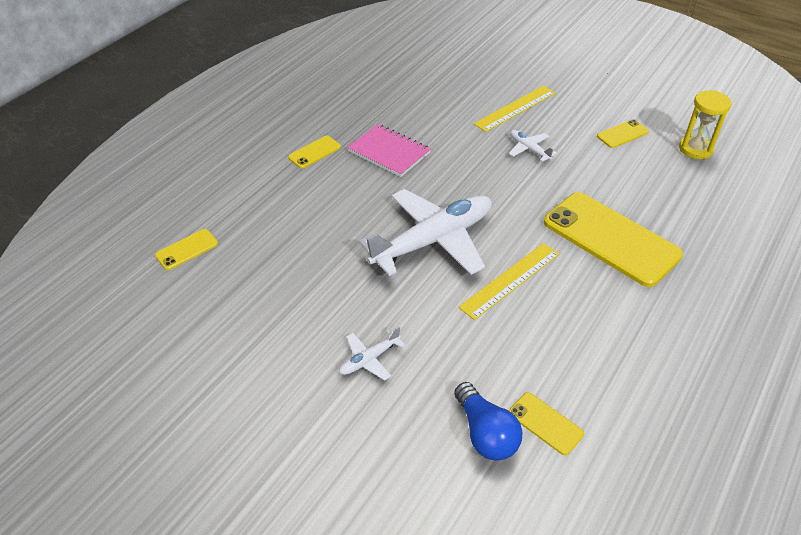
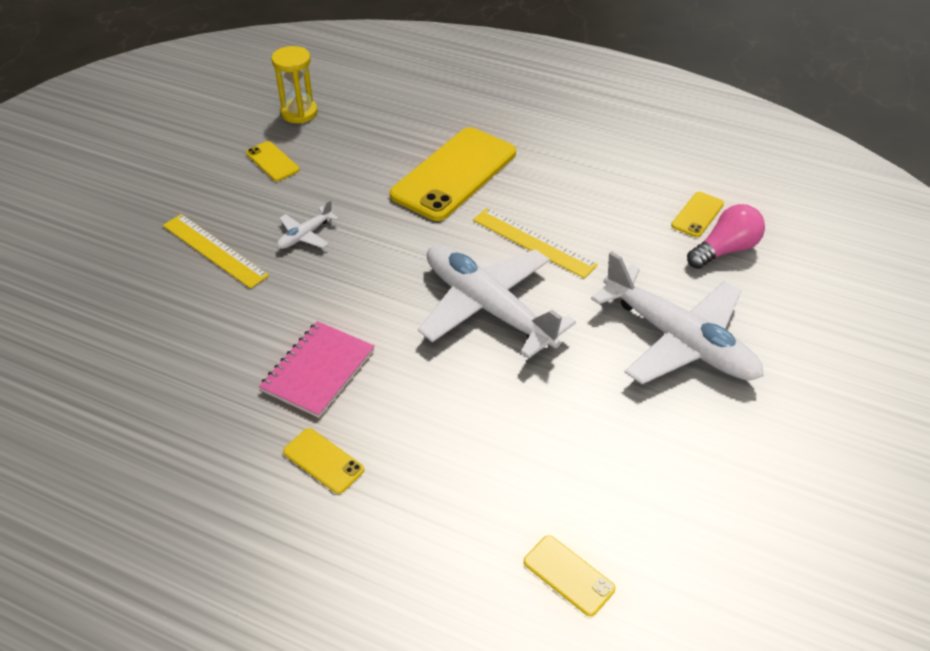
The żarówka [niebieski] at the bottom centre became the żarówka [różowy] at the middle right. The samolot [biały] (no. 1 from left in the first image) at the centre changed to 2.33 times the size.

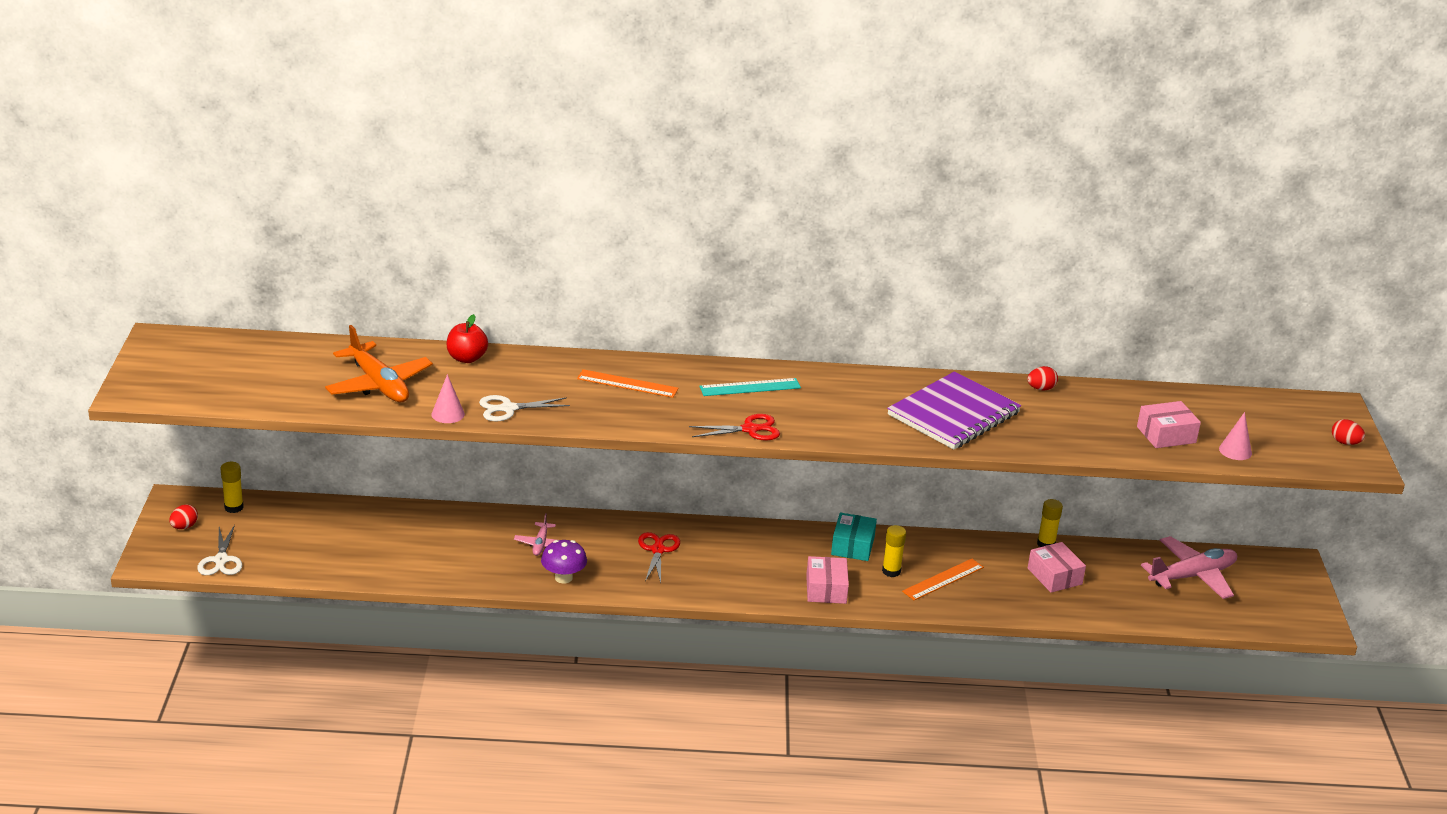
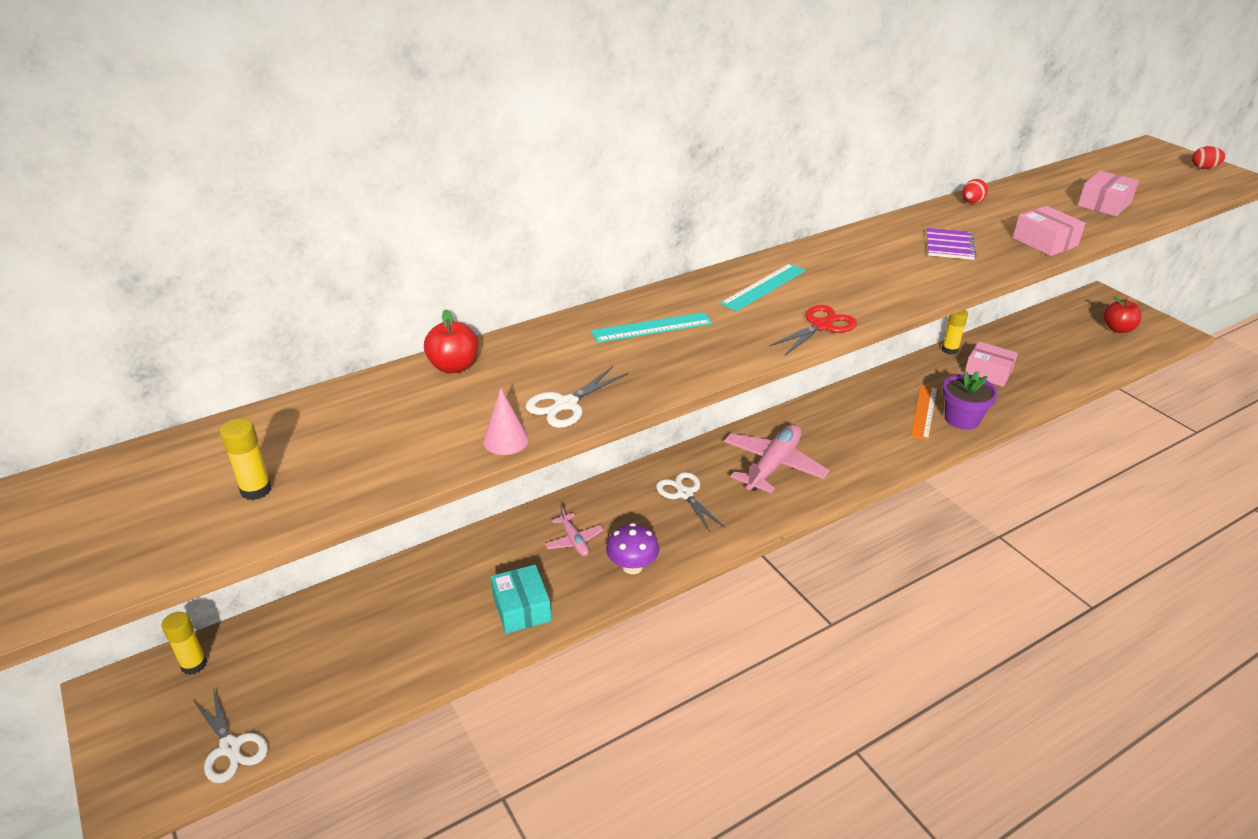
The jajko [czerwony] (no. 1 from left) at the middle left disappeared. The samolot [pomarańczowy] at the middle left disappeared. The stożek [różowy] (no. 2 from left) at the middle right disappeared. The doniczka [fioletowy] at the middle right appeared. The jabłko [czerwony] (no. 2 from left) at the middle right appeared. The pudełko [różowy] (no. 1 from left in the first image) moved from the bottom centre to the top right. The pudełko [turkusowy] moved from the centre to the bottom centre. The klej w sztyfcie [żółty] (no. 2 from left) moved from the bottom centre to the middle left. The samolot [różowy] (no. 2 from left) moved from the bottom right to the centre. The linijka [pomarańczowy] (no. 1 from left) at the centre became the linijka [turkusowy] (no. 1 from left) at the centre. The nożyczki [czerwony] (no. 1 from left) at the bottom centre became the nożyczki [biały] (no. 3 from left) at the centre. The zeszyt [fioletowy] at the centre changed to 0.50 times the size.

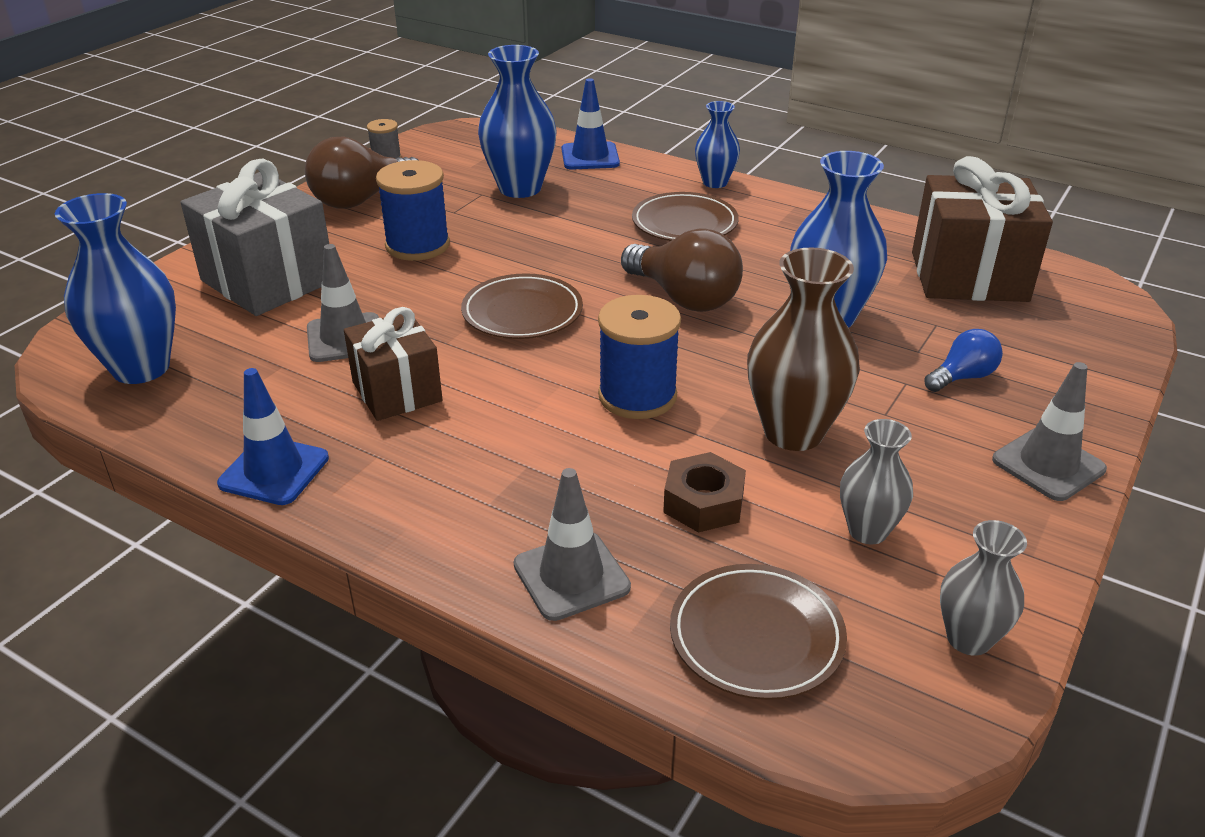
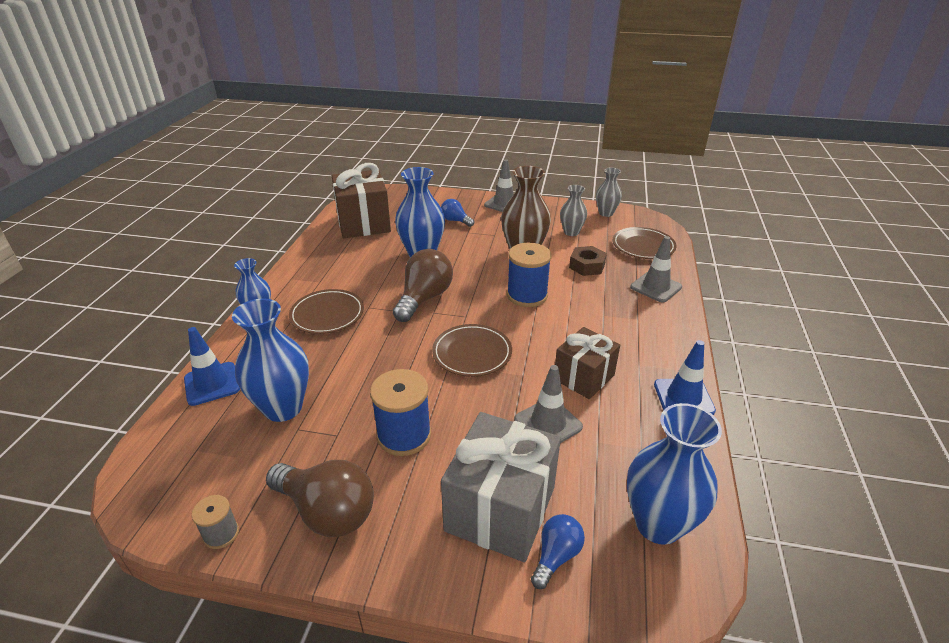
The żarówka [niebieski] (no. 2 from left) at the bottom centre appeared.

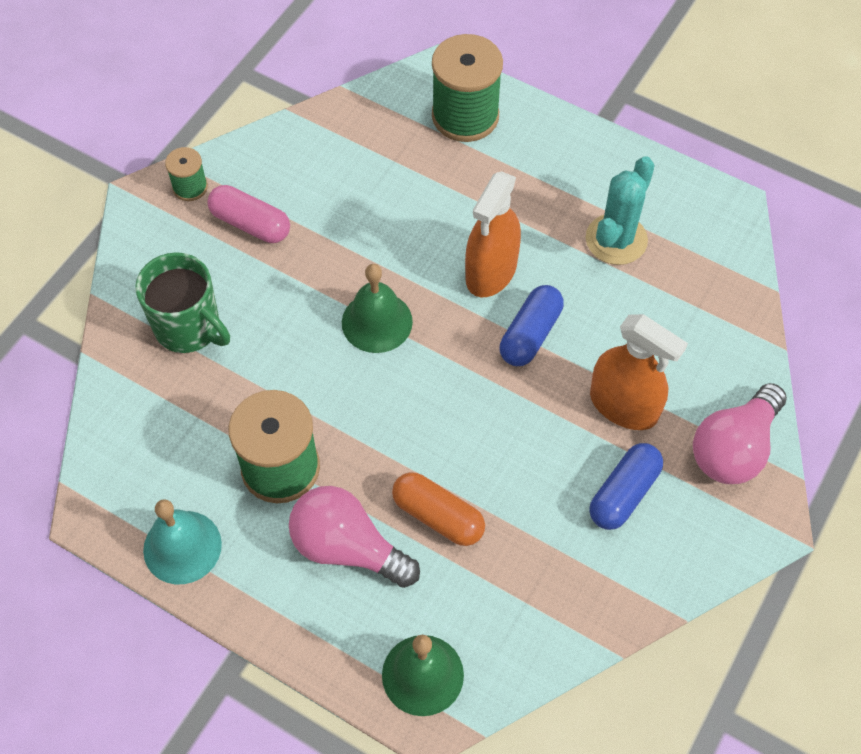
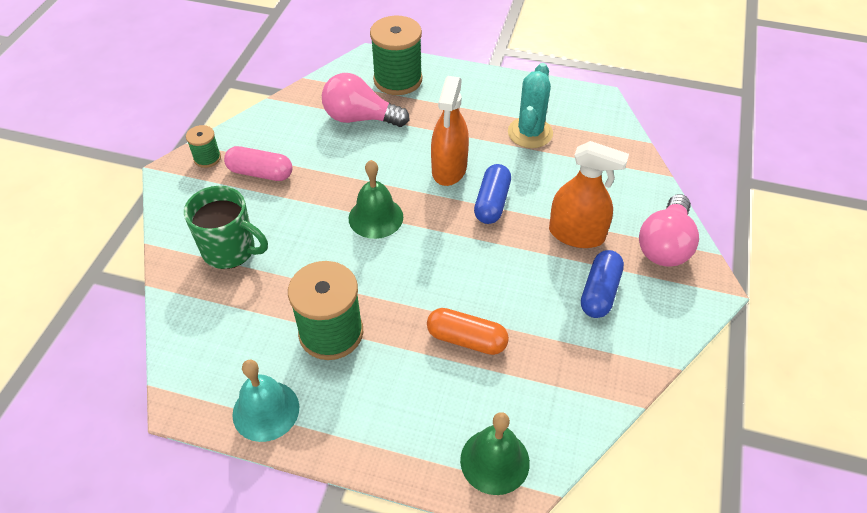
The żarówka [różowy] (no. 1 from left) moved from the bottom centre to the top centre.

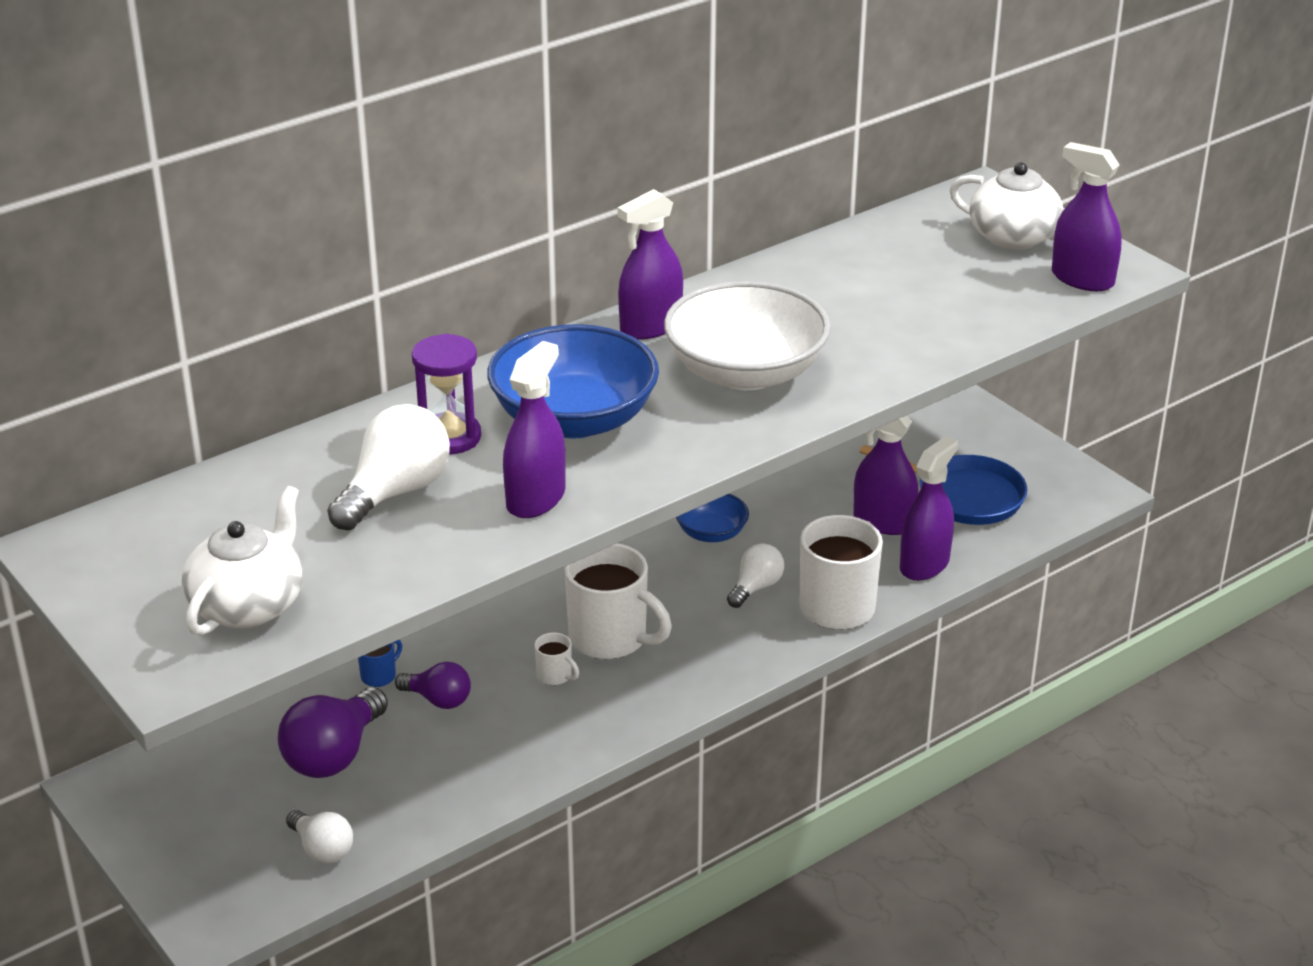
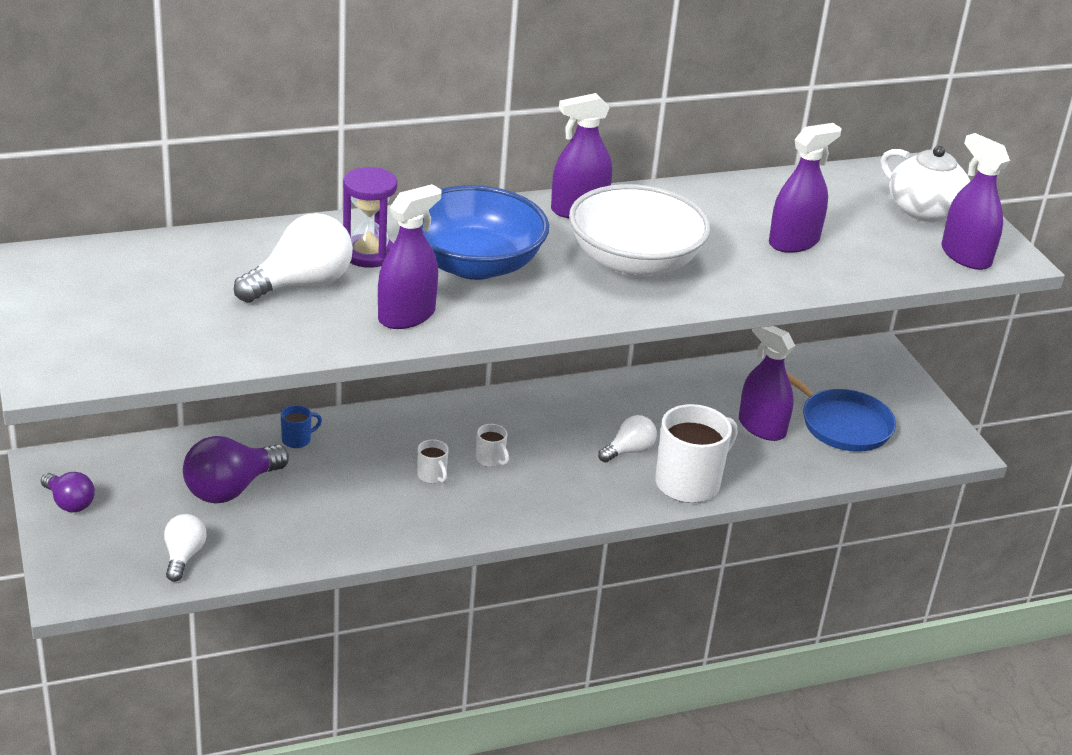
The imbryk [biały] (no. 1 from left) at the middle left disappeared. The miska [niebieski] (no. 2 from left) at the centre disappeared. The żarówka [fioletowy] (no. 2 from left in the first image) moved from the bottom left to the middle left. The spryskiwacz [fioletowy] (no. 4 from left) moved from the middle right to the top right. The żarówka [biały] (no. 1 from left) at the bottom left turned 150 degrees counterclockwise. The kubek [biały] (no. 2 from left) at the centre changed to 0.44 times the size.

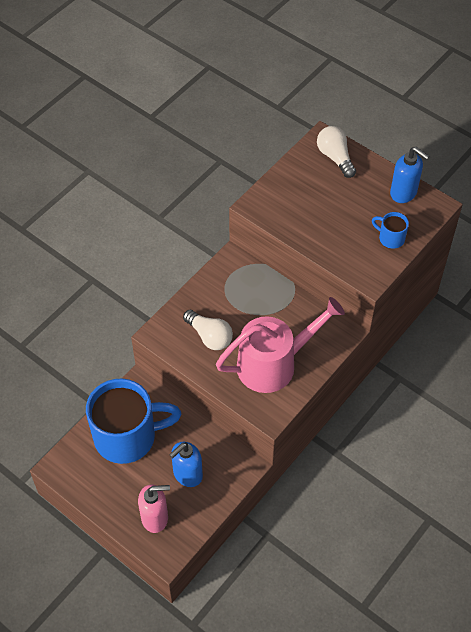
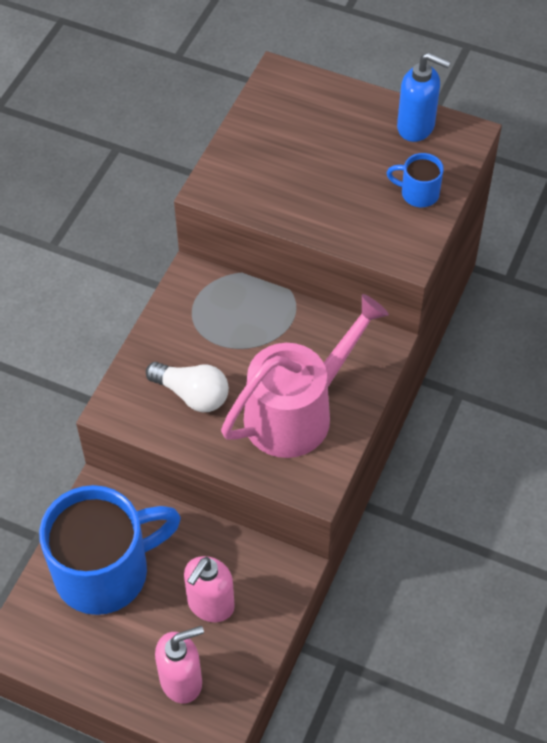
The żarówka [biały] (no. 2 from left) at the top right disappeared. The dozownik mydła [niebieski] (no. 1 from left) at the bottom centre became the dozownik mydła [różowy] (no. 2 from left) at the bottom centre.

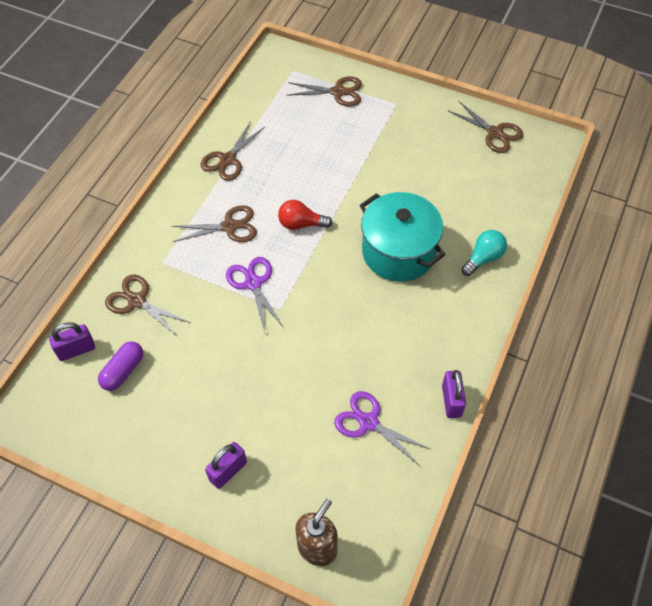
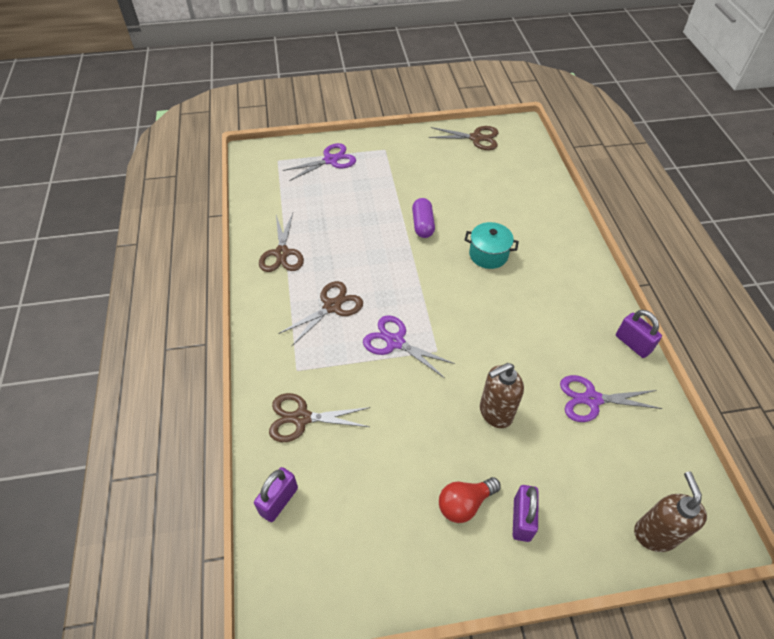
The żarówka [turkusowy] at the middle right disappeared. The dozownik mydła [brązowy] (no. 1 from left) at the centre appeared. The kapsułka [fioletowy] moved from the middle left to the centre. The żarówka [czerwony] moved from the centre to the bottom centre. The nożyczki [brązowy] (no. 4 from left) at the top centre became the nożyczki [fioletowy] (no. 1 from left) at the top centre. The garnek [turkusowy] at the centre changed to 0.56 times the size.

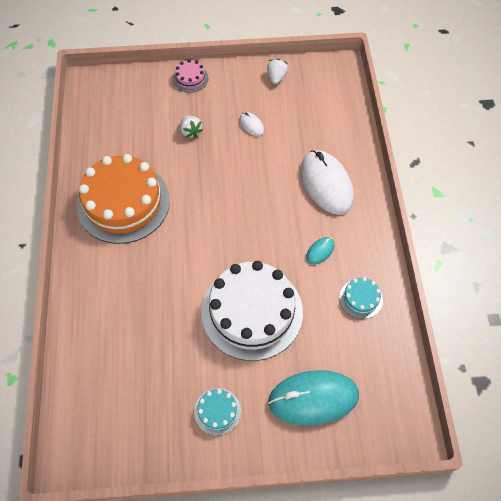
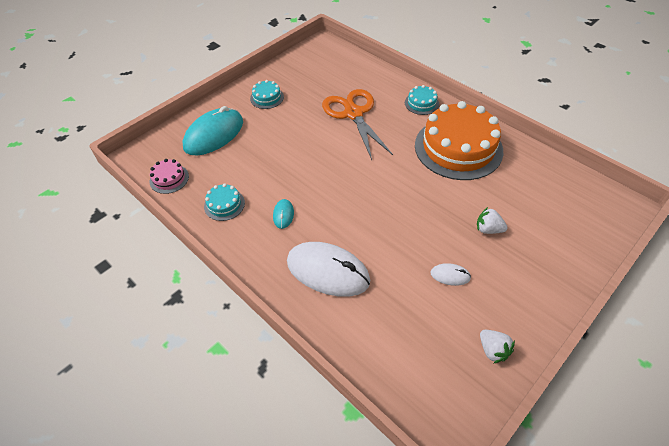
The tort [biały] at the centre disappeared. The nożyczki [pomarańczowy] at the top centre appeared. The tort [turkusowy] (no. 3 from left) at the top centre appeared. The tort [różowy] moved from the top centre to the middle left.

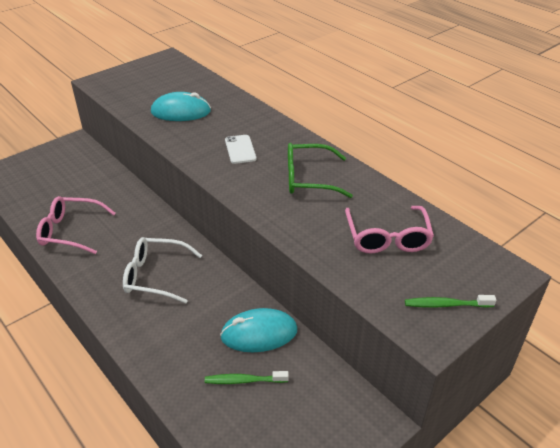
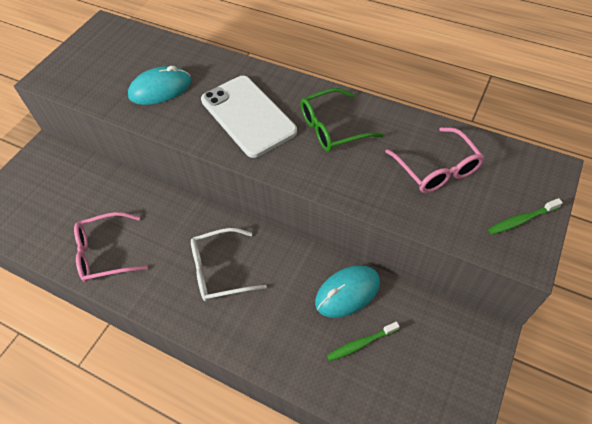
The telefon [biały] at the top centre changed to 2.16 times the size.

